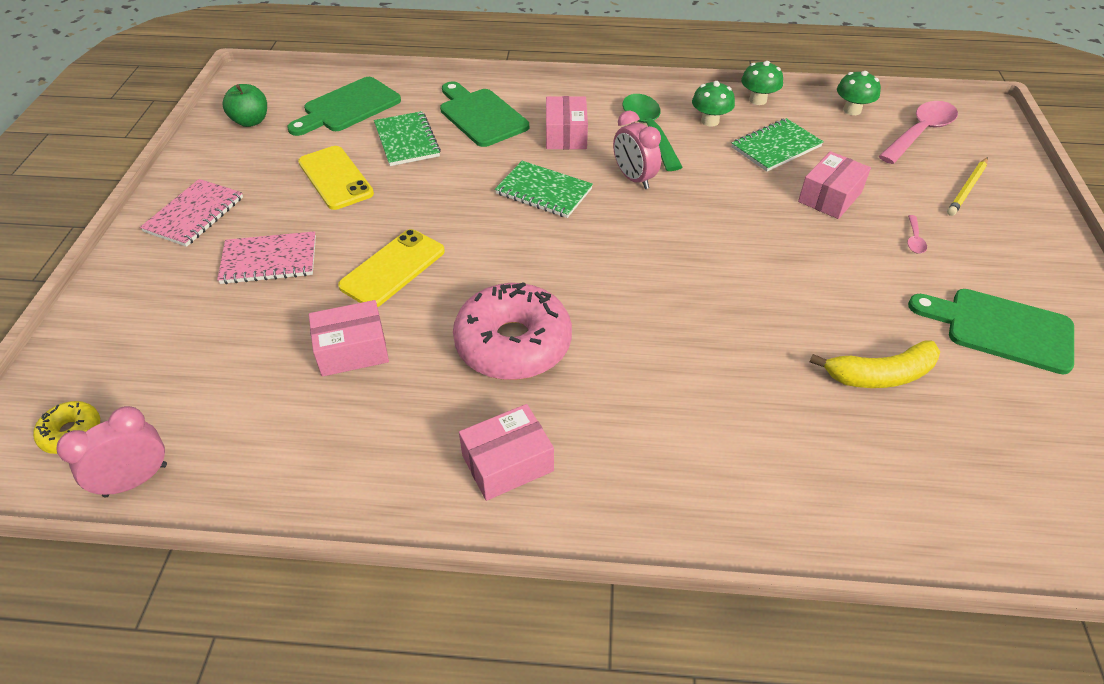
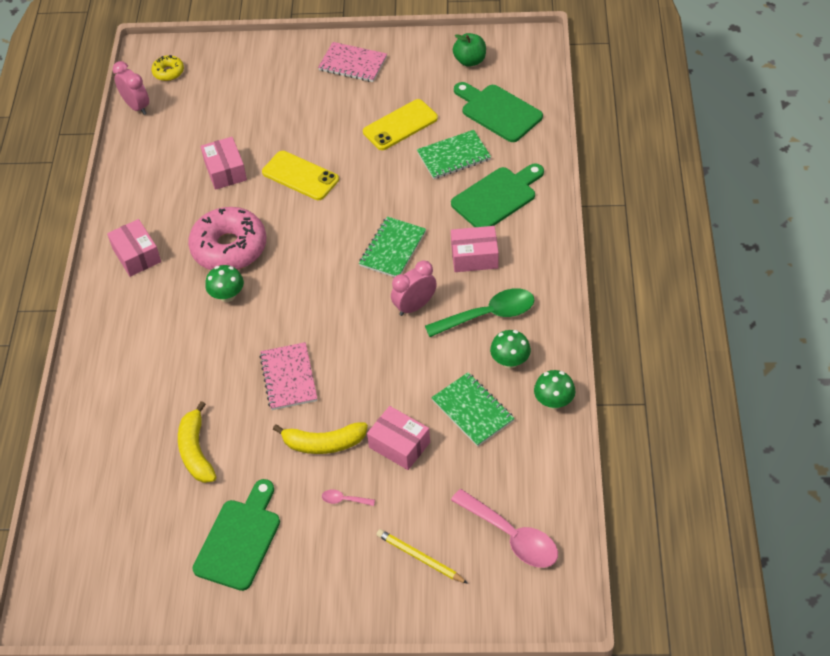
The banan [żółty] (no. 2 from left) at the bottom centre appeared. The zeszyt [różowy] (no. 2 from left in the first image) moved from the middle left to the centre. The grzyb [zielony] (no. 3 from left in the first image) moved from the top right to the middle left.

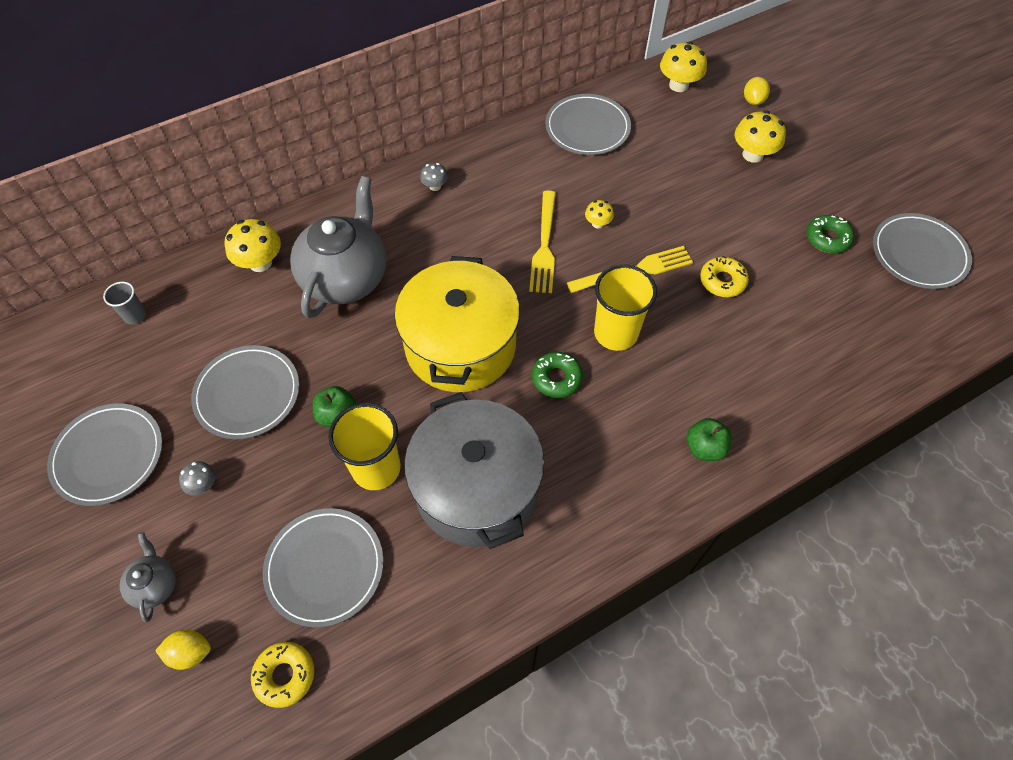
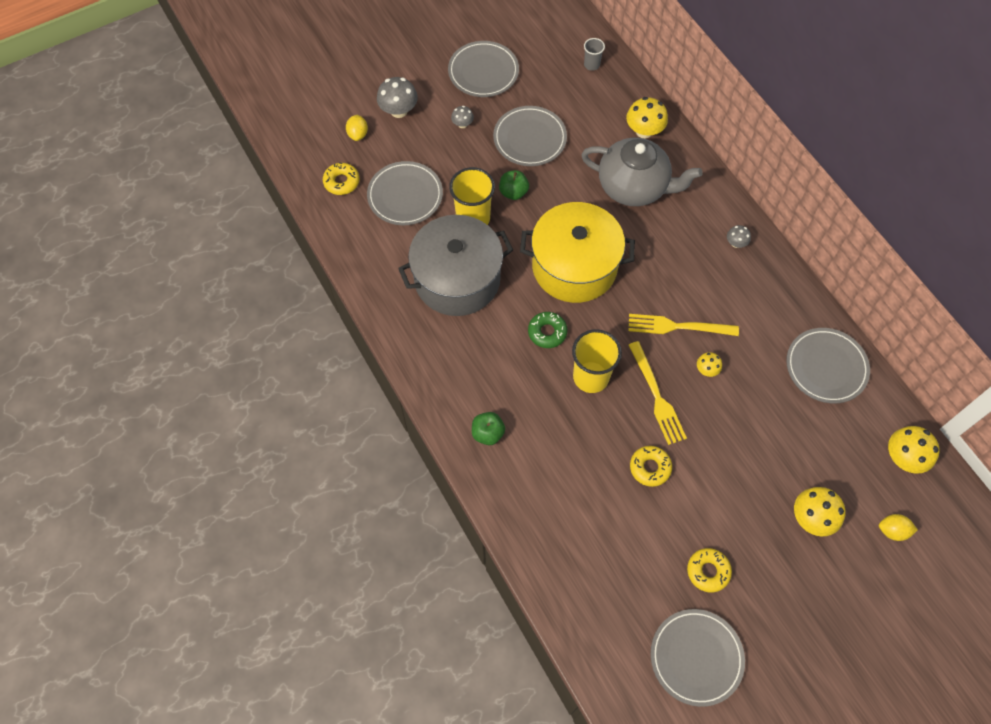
The imbryk [szary] (no. 1 from left) at the bottom left was replaced by the grzyb [szary] (no. 1 from left) at the top centre. The donut [zielony] (no. 2 from left) at the top right became the donut [żółty] (no. 3 from left) at the bottom right.

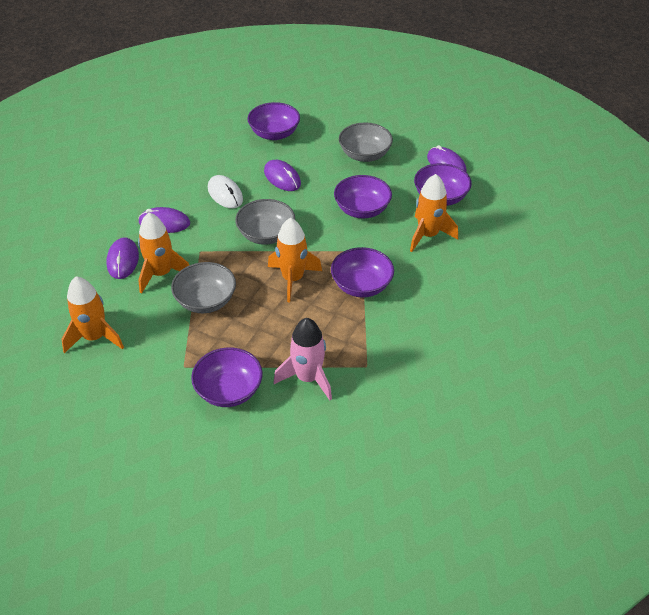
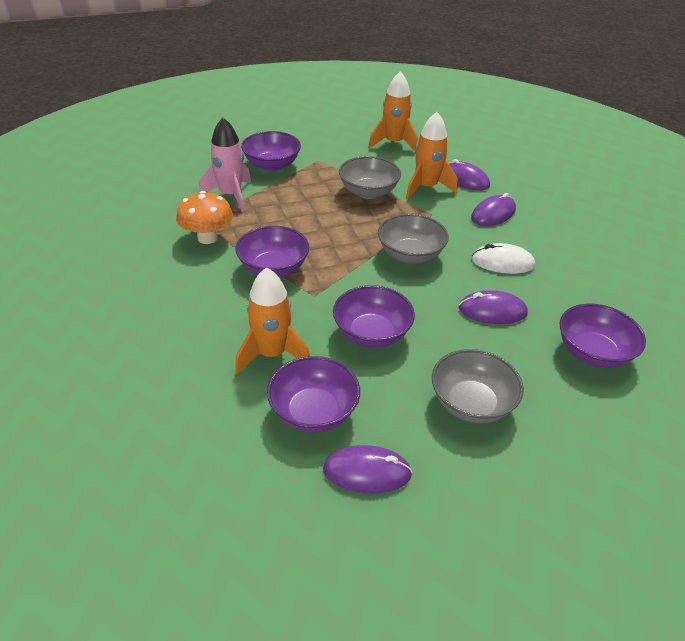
The rakieta [pomarańczowy] (no. 3 from left) at the centre disappeared. The grzyb [pomarańczowy] at the middle left appeared.

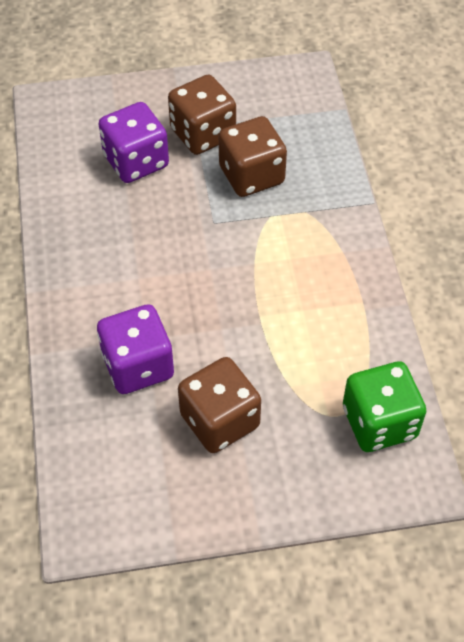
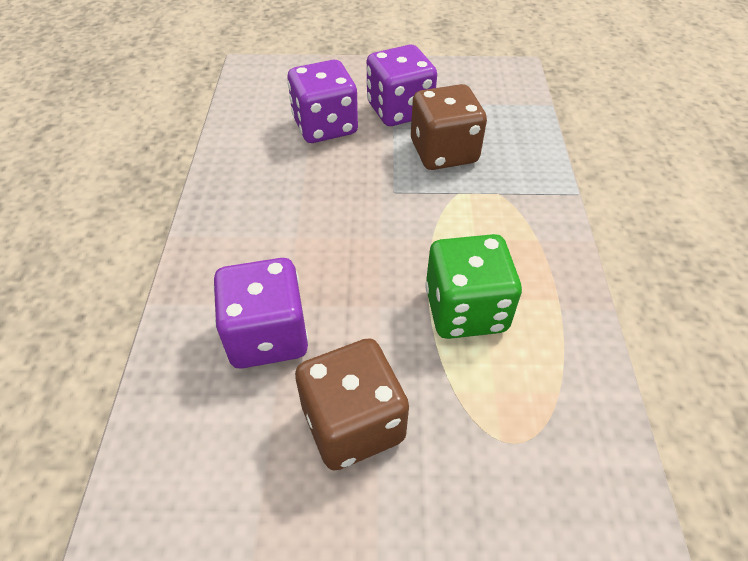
The kostka do gry [zielony] moved from the middle right to the centre. The kostka do gry [brązowy] (no. 1 from left) at the top centre became the kostka do gry [fioletowy] (no. 3 from left) at the top centre.

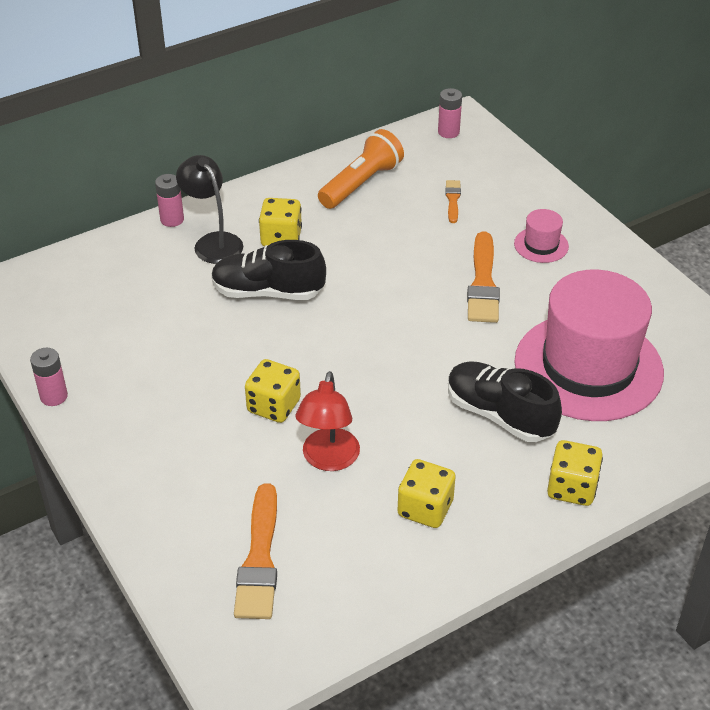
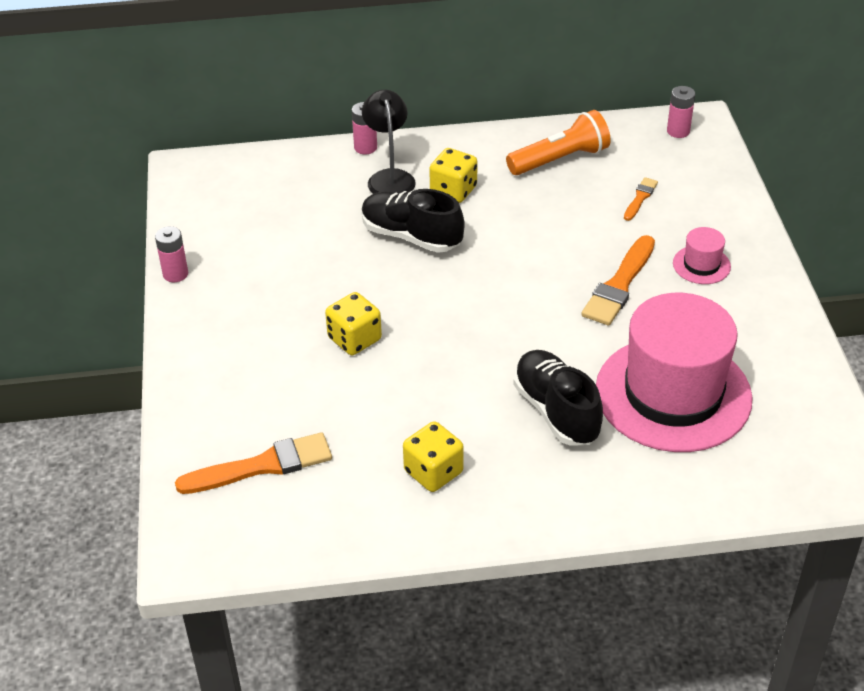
The lampka [czerwony] at the centre disappeared. The kostka do gry [żółty] (no. 4 from left) at the middle right disappeared. The pędzel [pomarańczowy] (no. 1 from left) at the bottom centre turned 135 degrees counterclockwise.

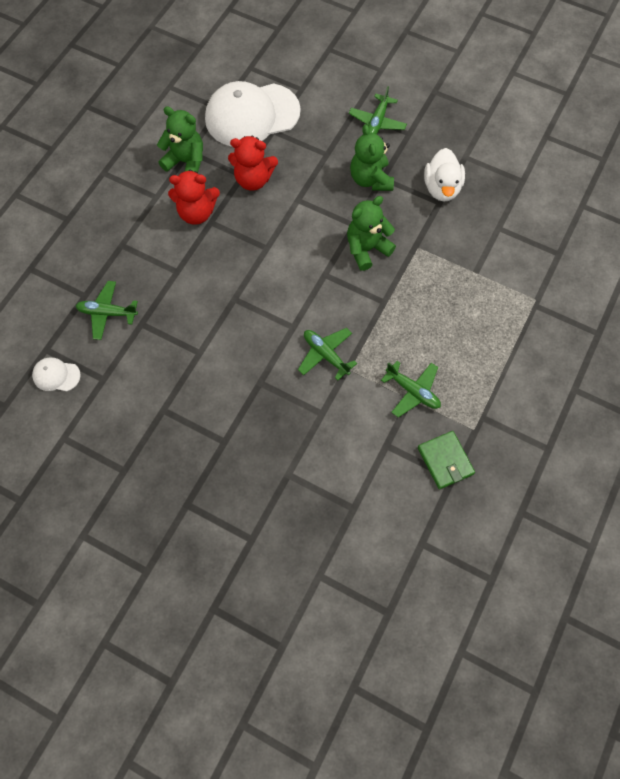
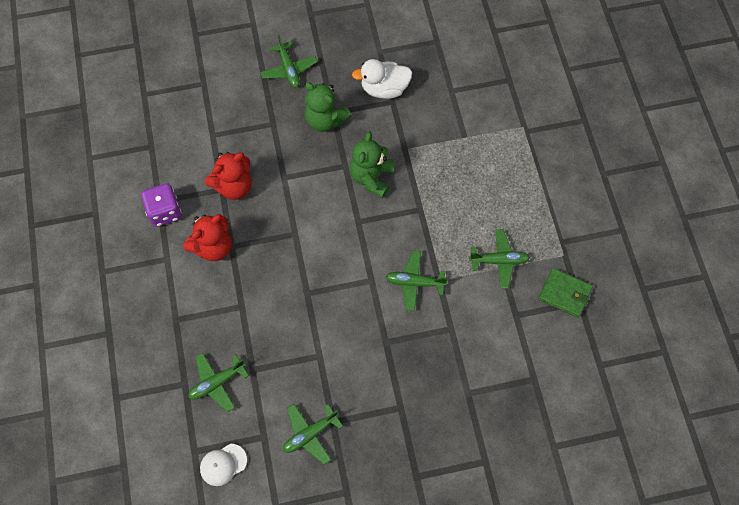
The czapka [biały] (no. 2 from left) at the top centre disappeared. The samolot [zielony] (no. 3 from left) at the bottom centre appeared. The miś [zielony] (no. 1 from left) at the top left was replaced by the kostka do gry [fioletowy] at the middle left. The kaczka [biały] at the top right turned 120 degrees clockwise.

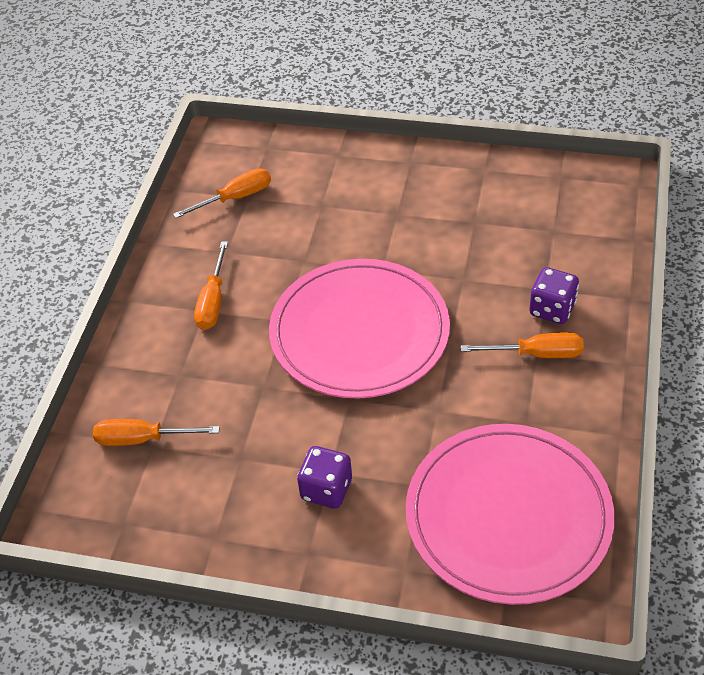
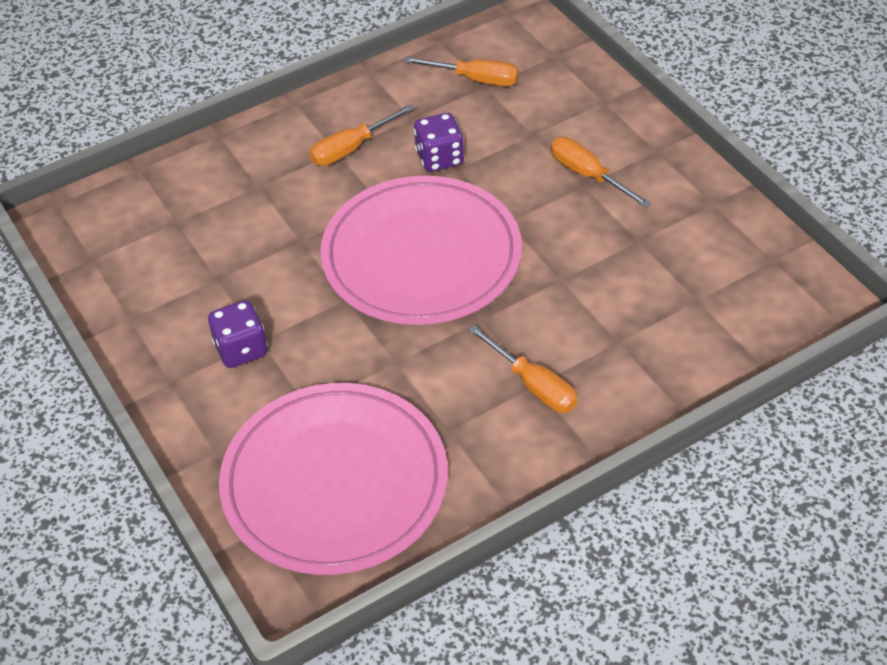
The śrubokręt [pomarańczowy] (no. 1 from left in the first image) moved from the middle left to the top right. The kostka do gry [fioletowy] (no. 2 from left) moved from the middle right to the top centre.

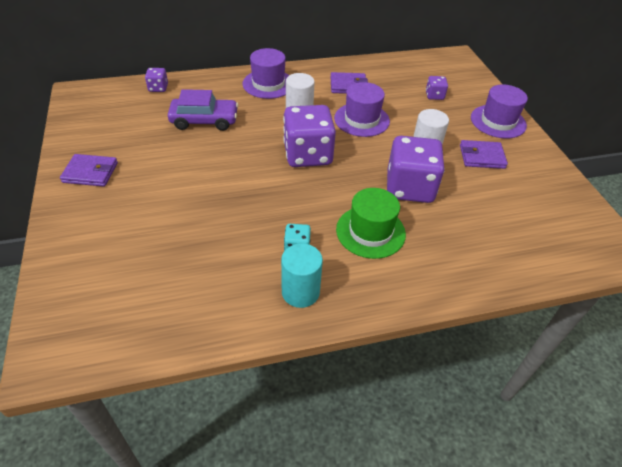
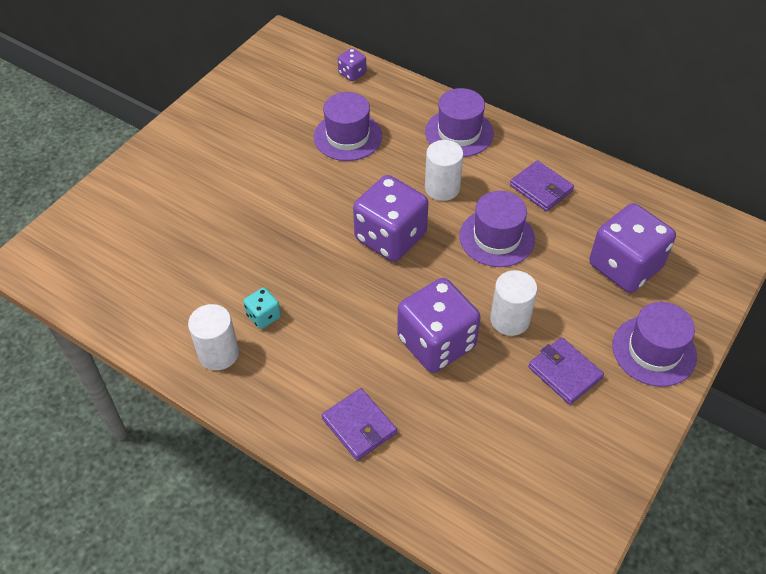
The kapelusz [zielony] at the centre disappeared. The portfel [fioletowy] (no. 1 from left) moved from the middle left to the bottom centre. The samochód [fioletowy] at the top left was replaced by the kapelusz [fioletowy] (no. 1 from left) at the top centre. The walec [turkusowy] at the centre became the walec [biały] (no. 1 from left) at the middle left. The kostka do gry [fioletowy] (no. 4 from left) at the top right changed to 2.20 times the size.

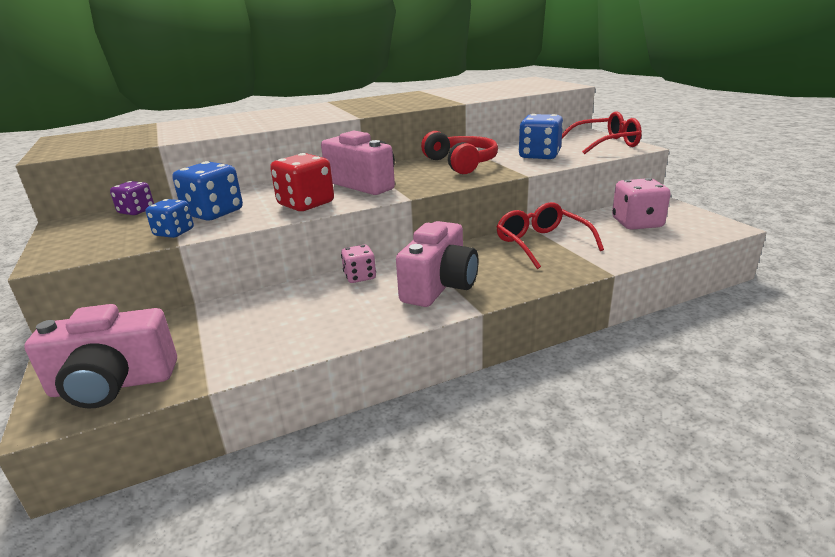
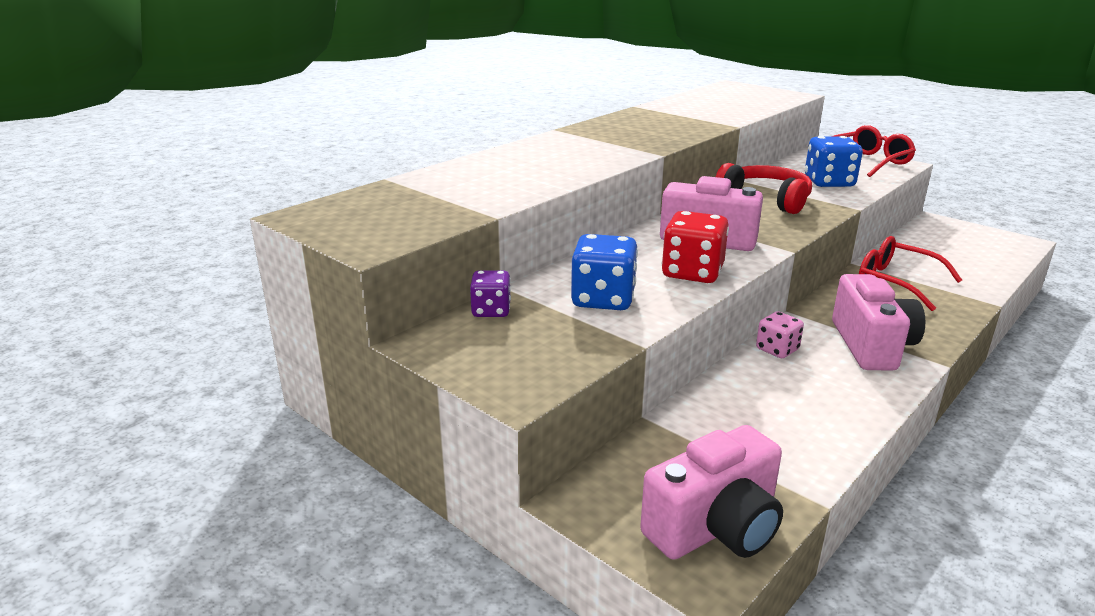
The kostka do gry [niebieski] (no. 1 from left) at the middle left disappeared. The kostka do gry [różowy] (no. 2 from left) at the middle right disappeared.

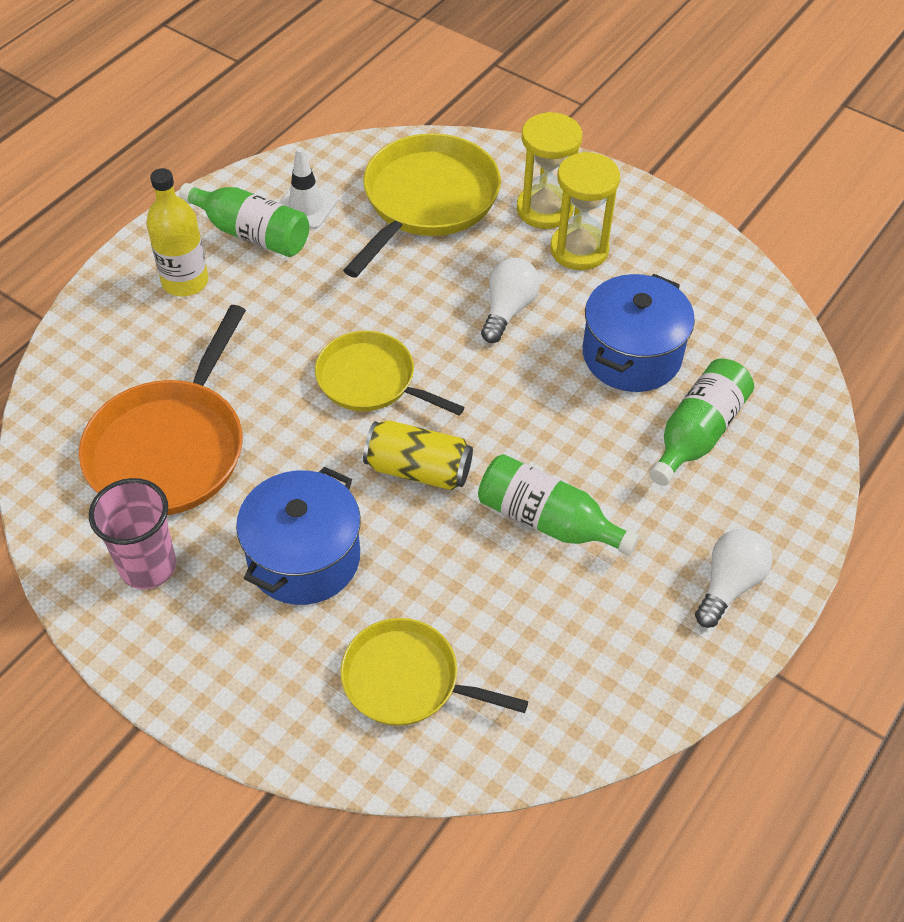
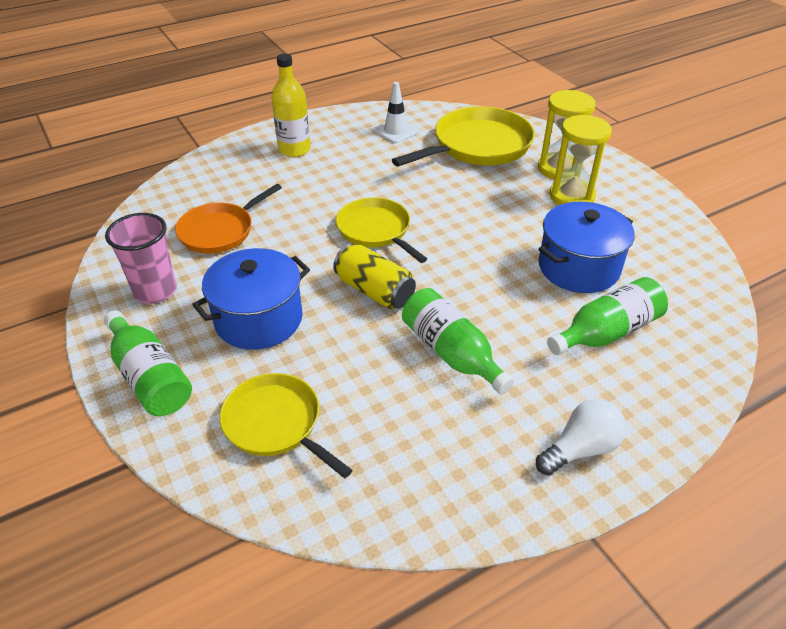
The żarówka [biały] (no. 1 from left) at the top centre disappeared. The butelka [zielony] (no. 1 from left) moved from the top left to the middle left. The patelnia [pomarańczowy] at the middle left changed to 0.65 times the size.

